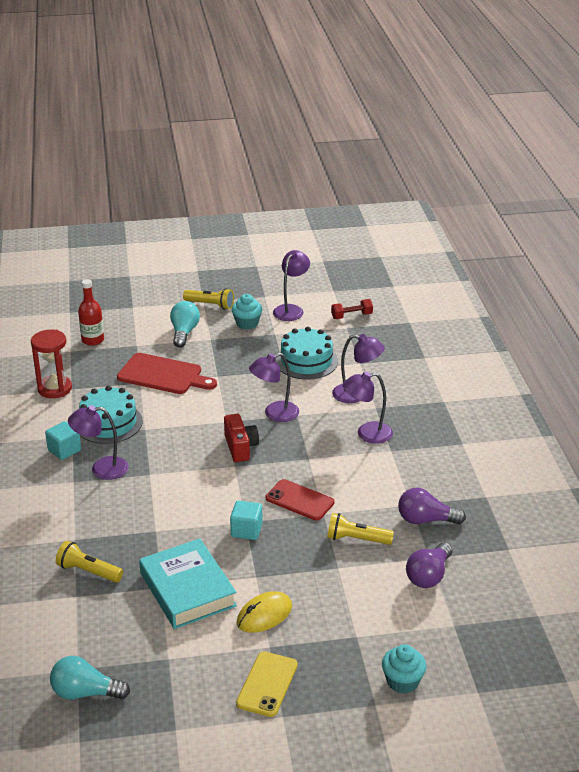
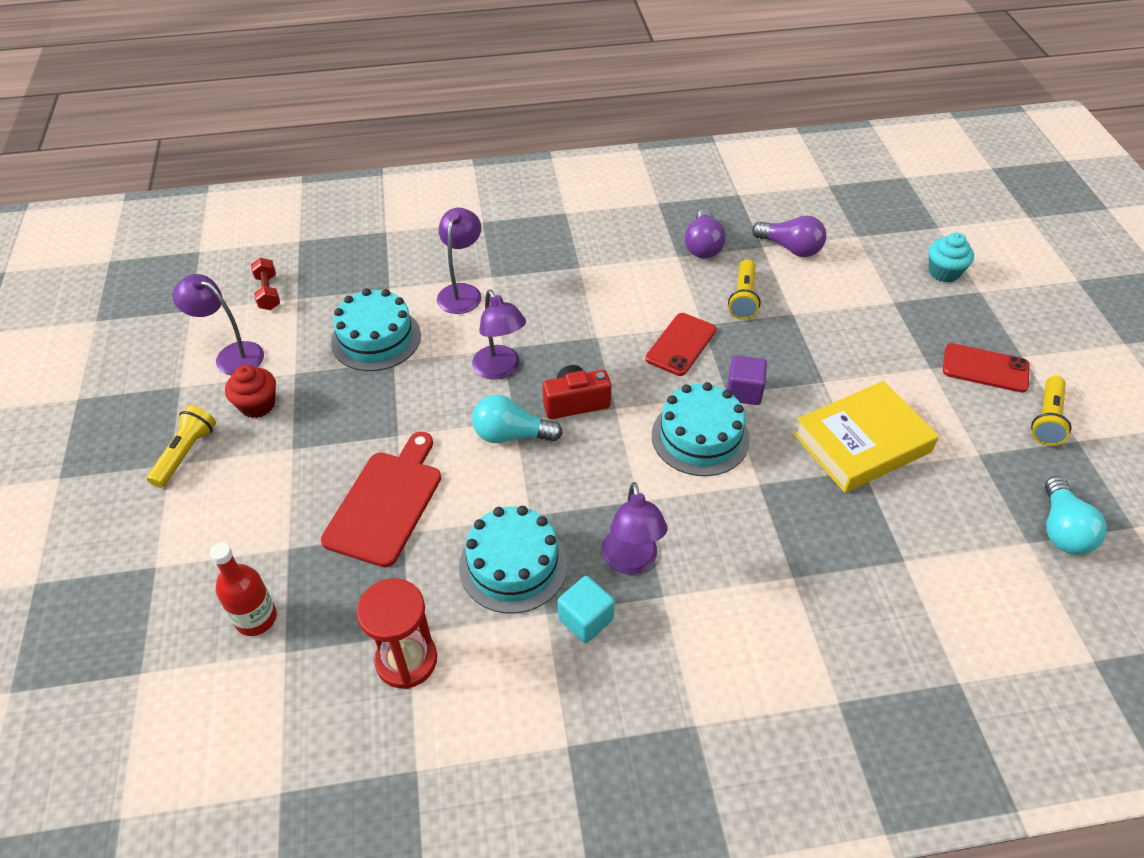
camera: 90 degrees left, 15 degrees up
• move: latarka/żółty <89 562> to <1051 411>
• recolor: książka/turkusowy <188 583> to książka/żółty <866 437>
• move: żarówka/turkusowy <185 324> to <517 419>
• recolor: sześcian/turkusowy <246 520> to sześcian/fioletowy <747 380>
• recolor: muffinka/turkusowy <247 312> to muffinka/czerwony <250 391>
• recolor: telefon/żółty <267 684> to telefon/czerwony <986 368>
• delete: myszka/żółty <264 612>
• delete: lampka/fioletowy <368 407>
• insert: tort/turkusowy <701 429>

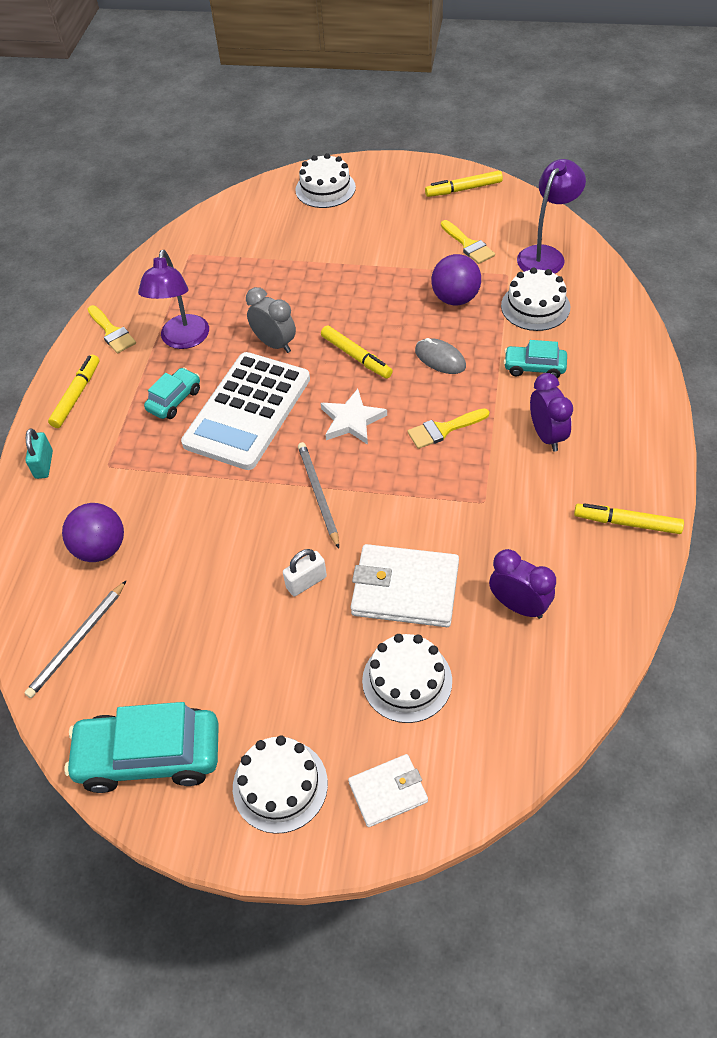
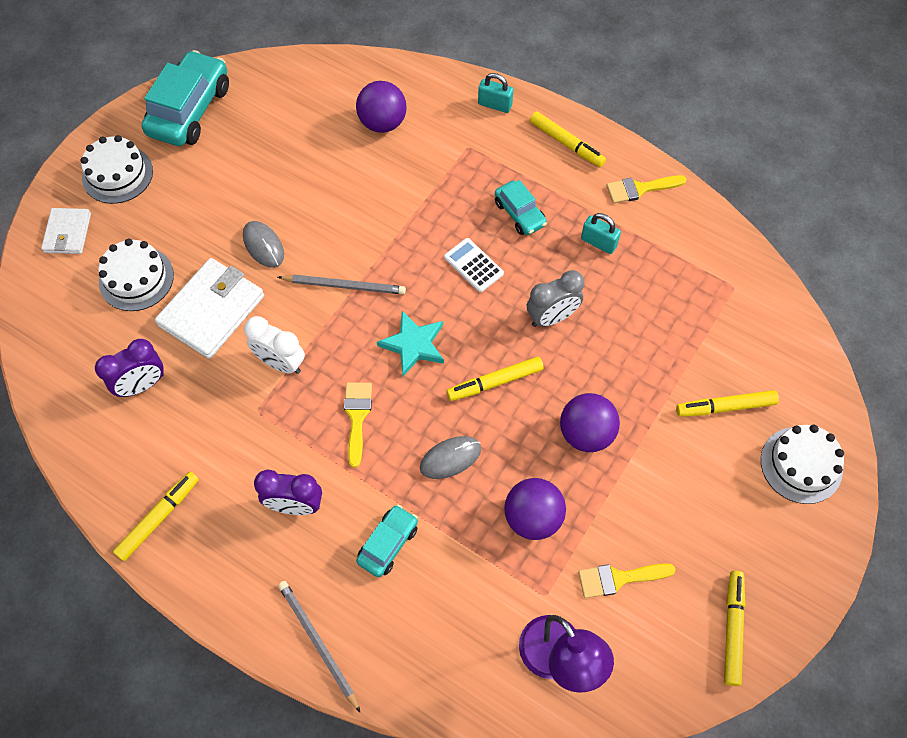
camera: 110 degrees right, 10 degrees up
• move: ołówek/szary <75 639> to <319 647>
• replace: lampka/fioletowy <173 299> to kłódka/turkusowy <601 233>
• resize: kalkulator/biały <245 411> = <474 265> x0.42
• replace: kłódka/biały <305 572> to myszka/szary <263 244>
• recolor: gwiazda/biały <354 417> to gwiazda/turkusowy <410 343>
• delete: tort/biały <535 299>
• insert: budzik/biały <274 345>
• insert: piłka/fioletowy <590 422>
• insert: flamaster/żółty <727 403>

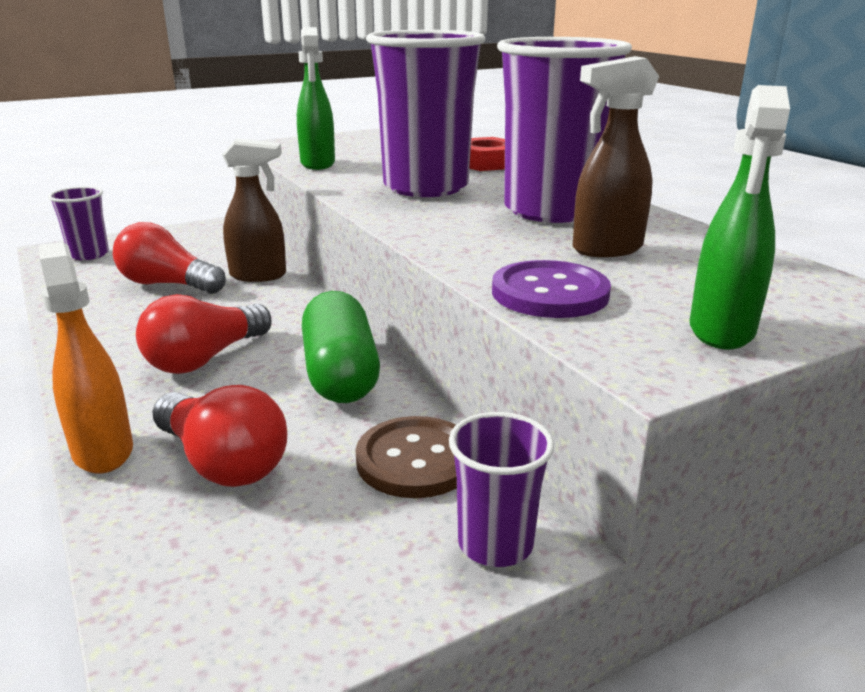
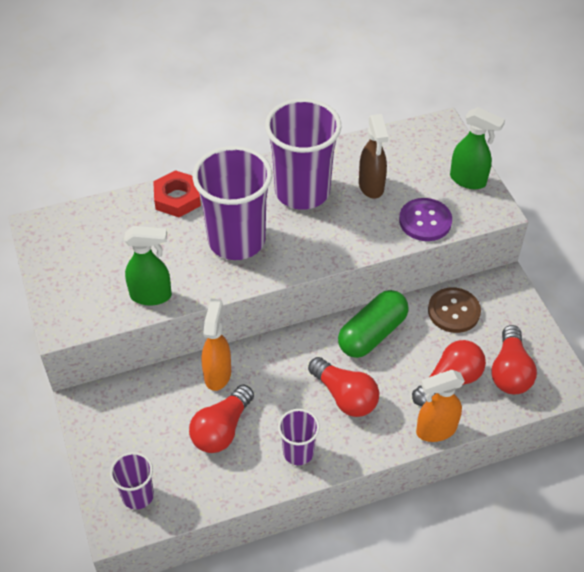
camera: 80 degrees left, 25 degrees up
• recolor: spryskiwacz/brązowy <254 210> to spryskiwacz/pomarańczowy <216 345>
• rotate: kapsułka/zielony <341 347> = <373 324> 45 degrees counterclockwise
• move: szklanka/fioletowy <501 489> to <299 437>
• insert: żarówka/czerwony <514 359>

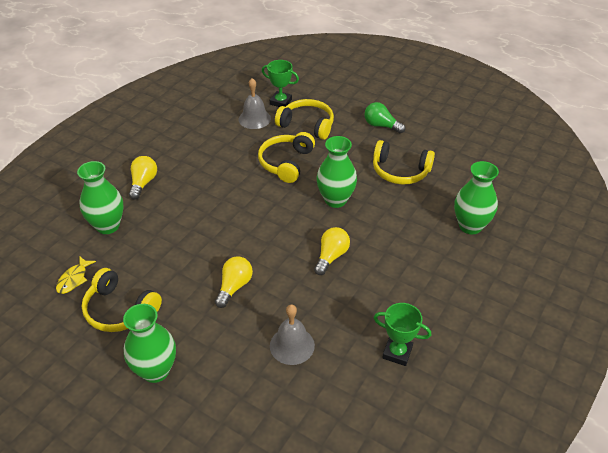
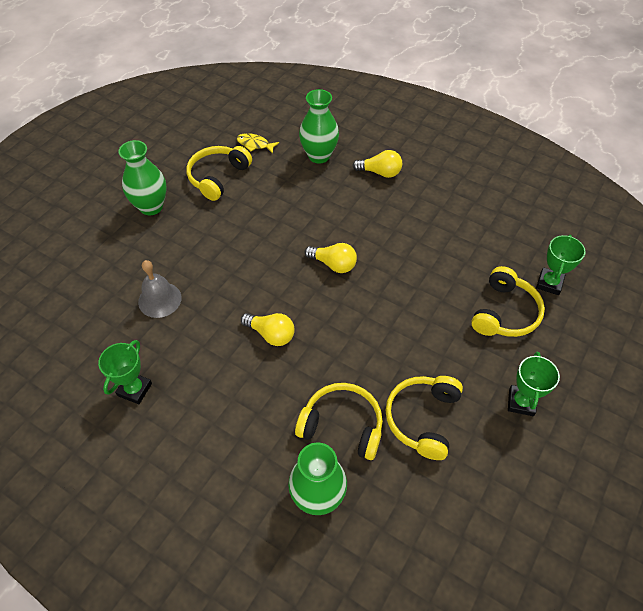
camera: 90 degrees right, 10 degrees up
• move: żarówka/żółty <234 282> to <330 258>
• delete: dzwonek/szary <254 103>
• move: słuchawki/żółty <286 157> to <339 421>
• delete: wazon/zielony <336 172>
• replace: żarówka/zielony <384 117> to puchar/zielony <534 384>

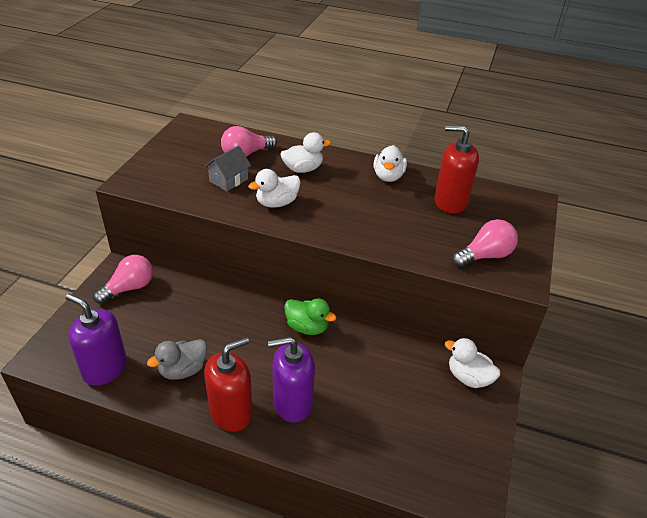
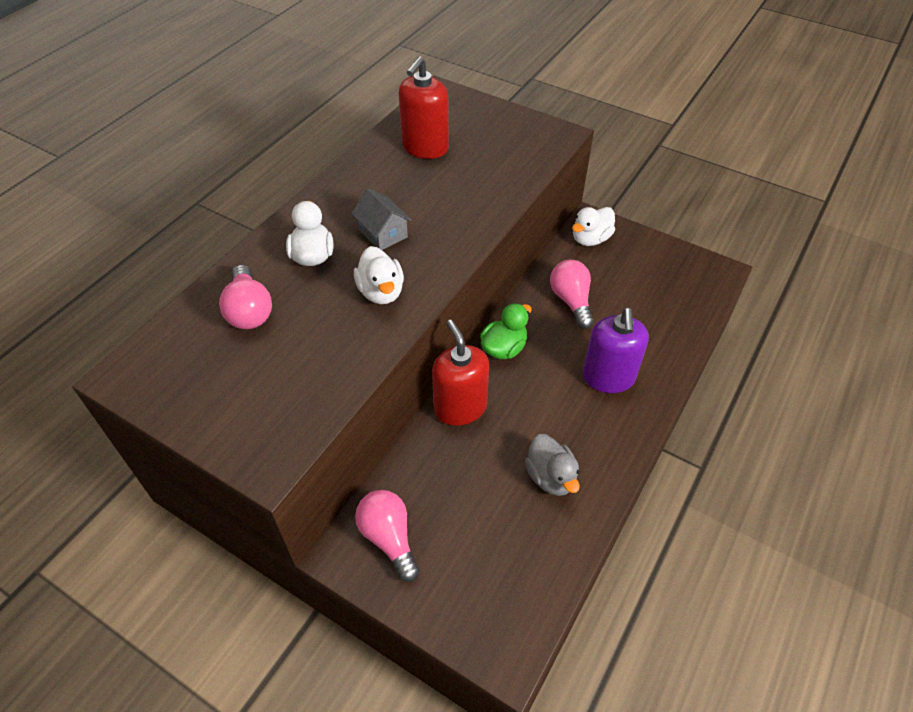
camera: 75 degrees left, 10 degrees up
• delete: dozownik mydła/fioletowy <96 340>
• move: domek/szary <227 168> to <381 219>
• move: dozownik mydła/czerwony <228 384> to <460 373>
• delete: kaczka/biały <390 163>
• move: żarówka/różowy <485 243> to <572 294>

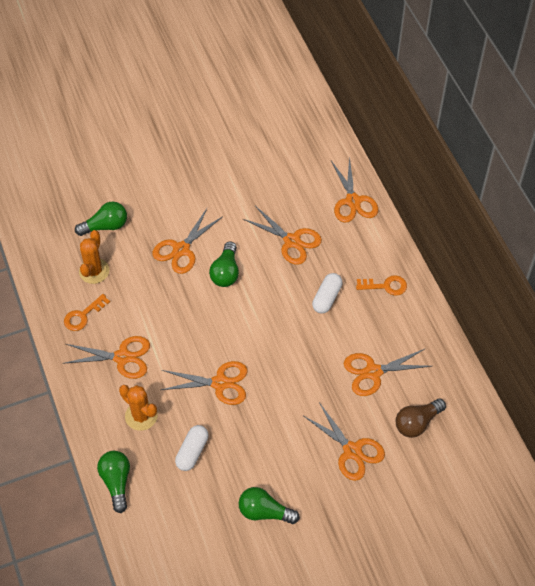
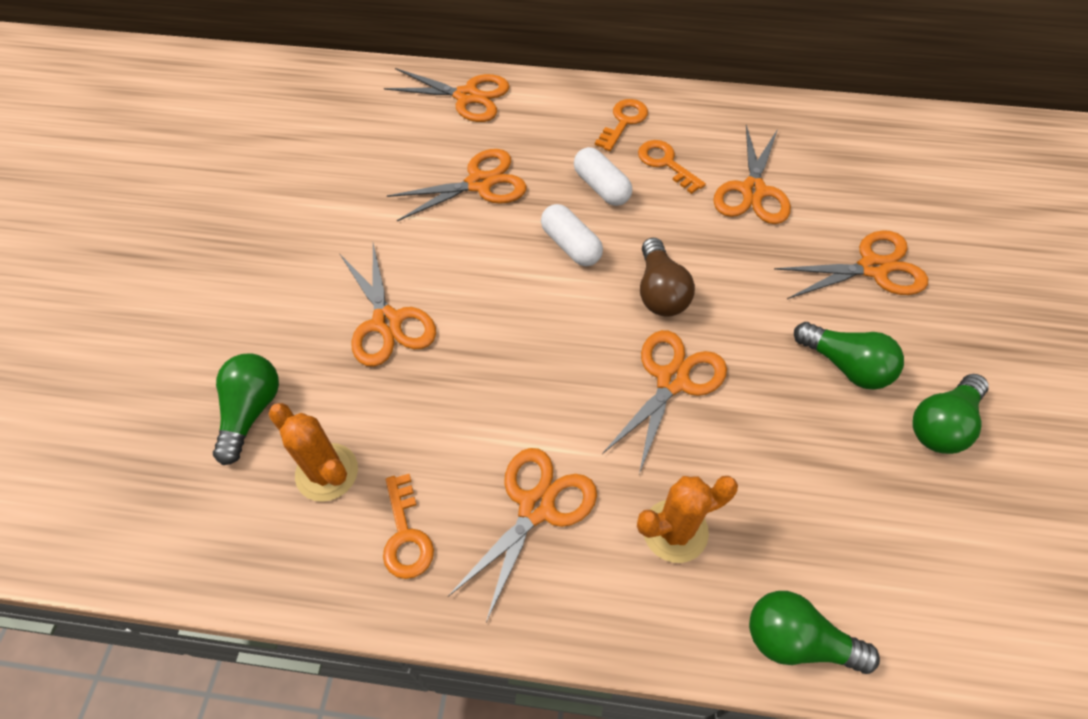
camera: 60 degrees left, 0 degrees up
• move: kapsułka/biały <192 448> to <572 235>
• move: żarówka/zielony <224 264> to <849 356>
• move: żarówka/brązowy <421 418> to <667 277>
• insert: klucz/pomarańczowy <672 167>

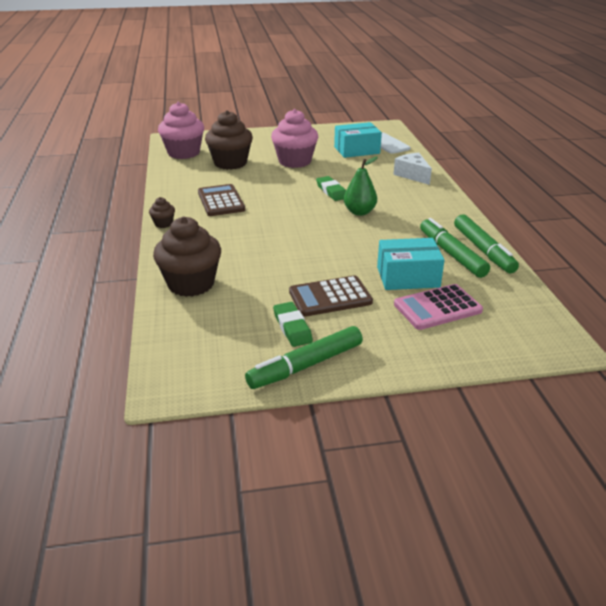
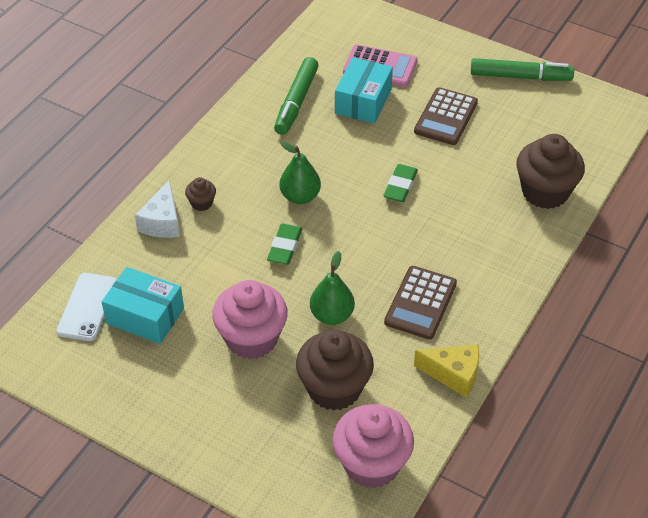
camera: 140 degrees left, 15 degrees up
• move: muffinka/brązowy <162 212> to <200 194>
• move: gumka do mazania/zielony <293 324> to <400 183>
• rotate: kalkulator/brązowy <331 296> = <446 116> 90 degrees clockwise
• rotate: pudełko/turkusowy <411 264> = <364 90> 75 degrees clockwise
• delete: flamaster/zielony <486 243>
• insert: gruszka/zielony <332 288>
• insert: ser/żółty <446 371>

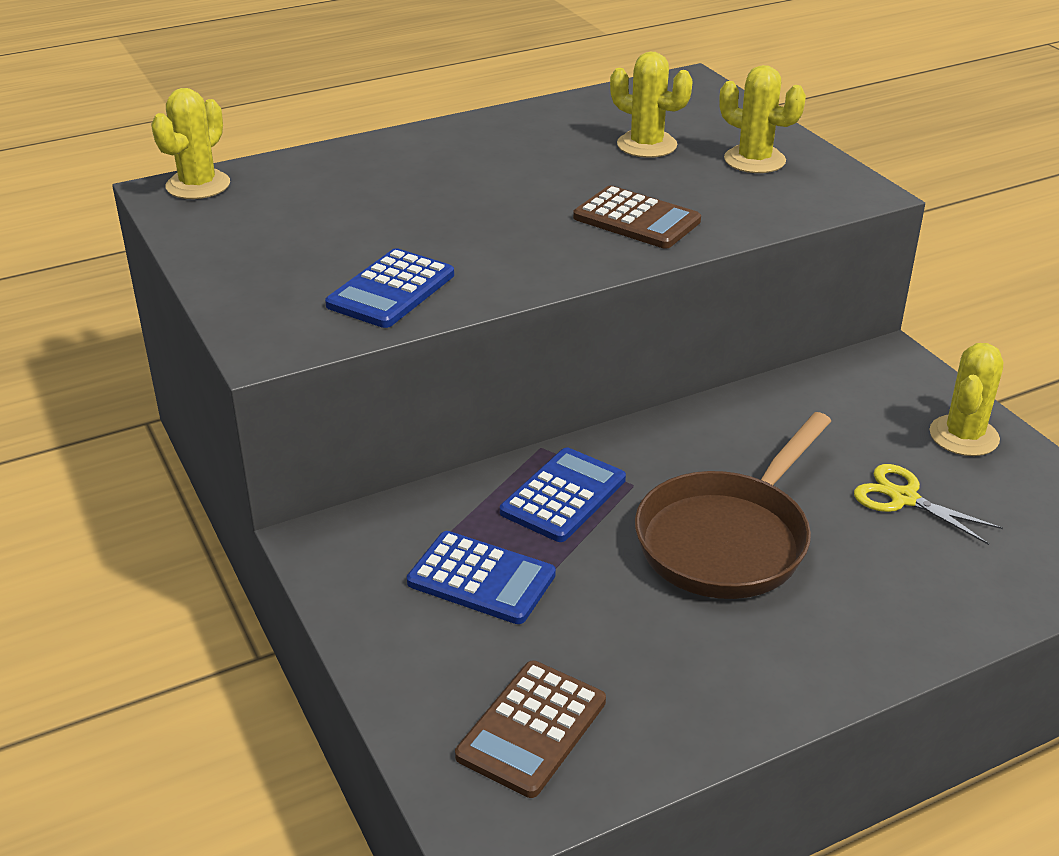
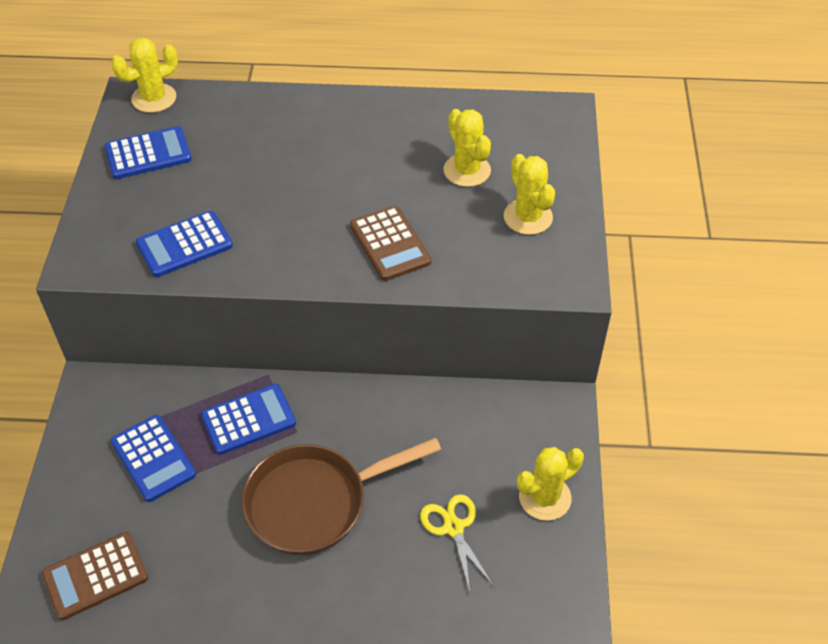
camera: 30 degrees right, 15 degrees up
• insert: kalkulator/niebieski <148 152>

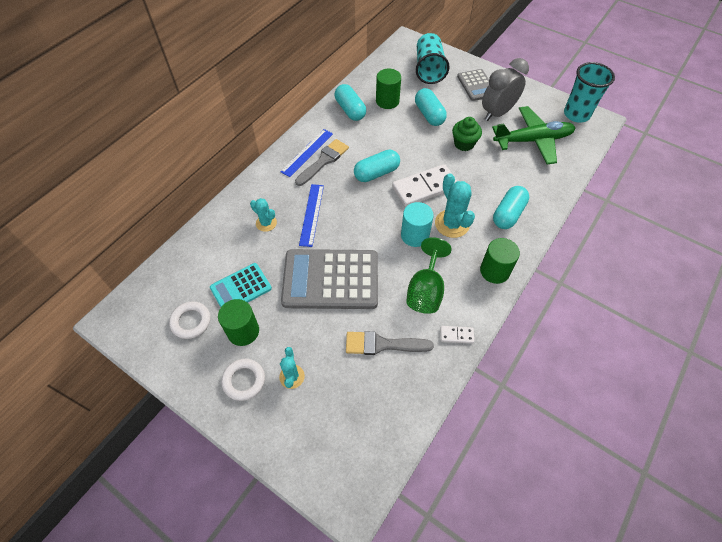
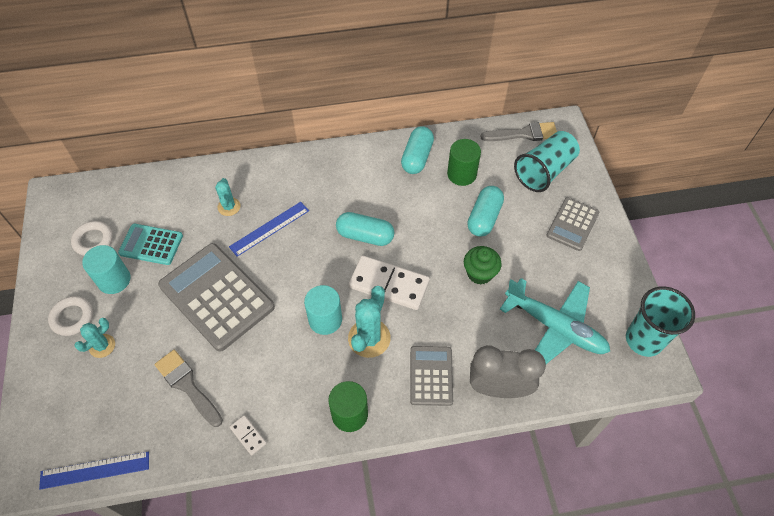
camera: 45 degrees right, 0 degrees up
• recolor: walec/zielony <238 322> to walec/turkusowy <106 269>
• move: linijka/niebieski <306 153> to <94 471>
• move: pędzel/szary <322 162> to <519 131>
• delete: kielich/zielony <429 275>
• move: budzik/szary <505 89> to <508 371>
• recolor: samolot/zielony <533 135> to samolot/turkusowy <555 321>
• replace: kapsułka/turkusowy <511 207> to kalkulator/szary <431 376>

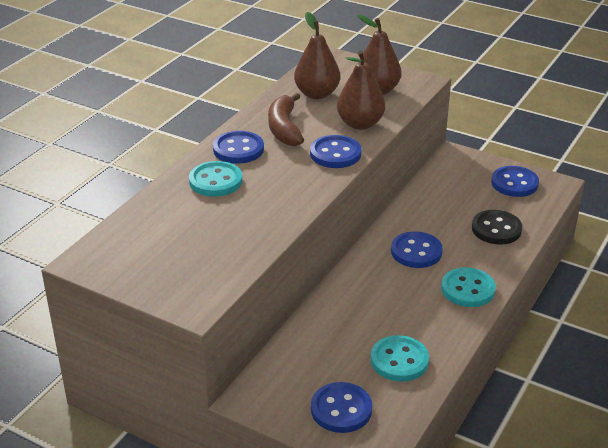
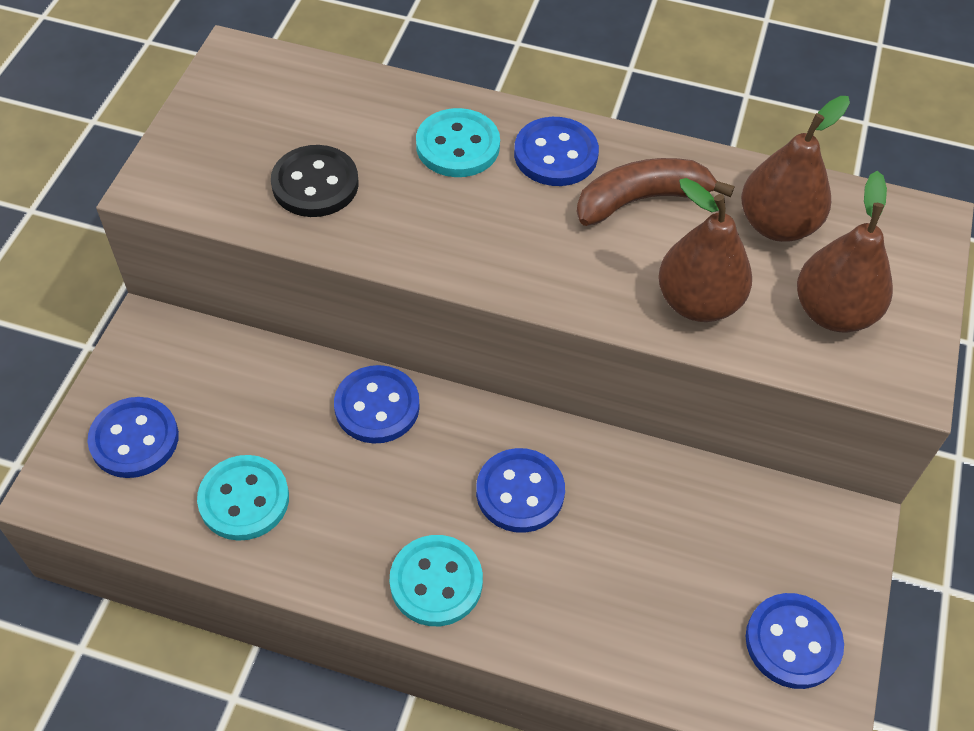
camera: 75 degrees right, 20 degrees up
• move: guzik/niebieski <335 151> to <377 404>
• move: guzik/czarny <497 227> to <314 181>

